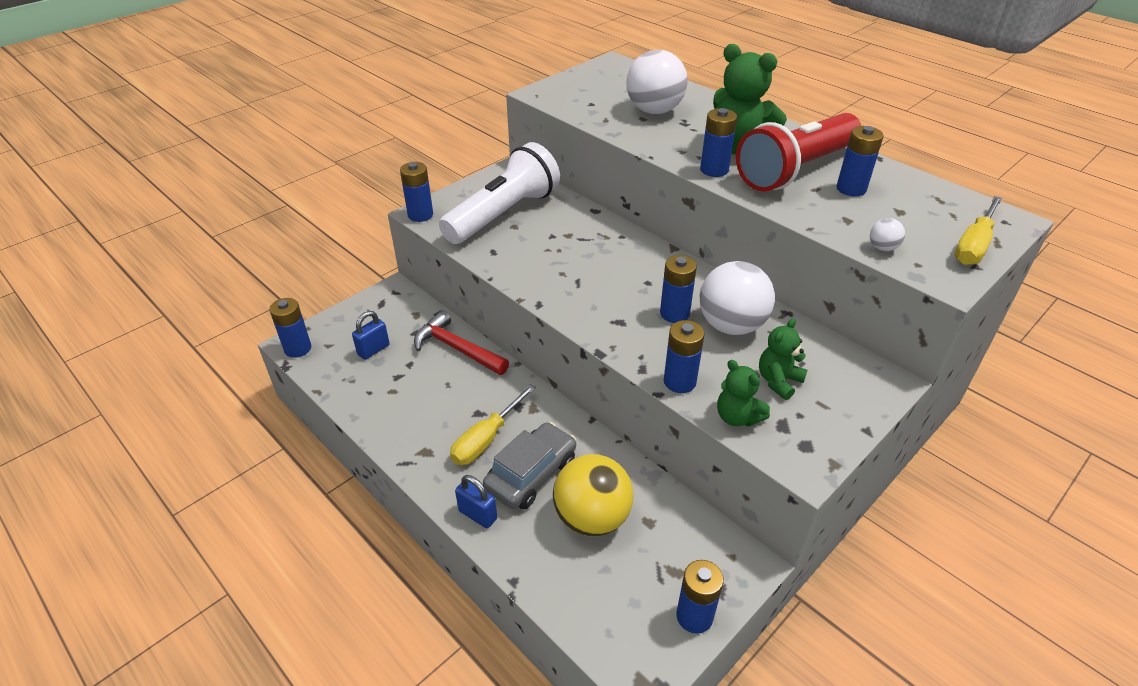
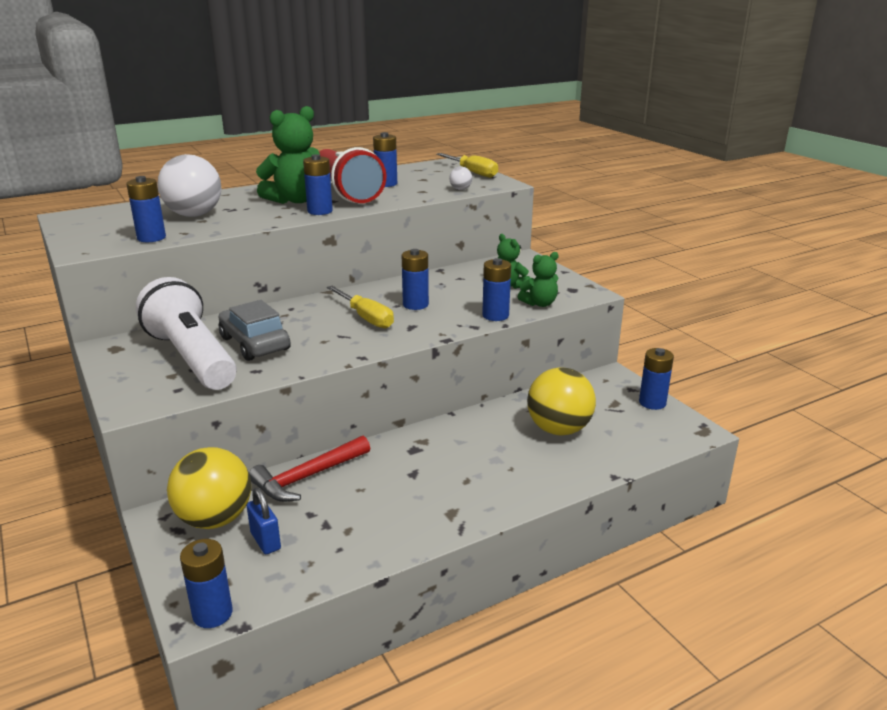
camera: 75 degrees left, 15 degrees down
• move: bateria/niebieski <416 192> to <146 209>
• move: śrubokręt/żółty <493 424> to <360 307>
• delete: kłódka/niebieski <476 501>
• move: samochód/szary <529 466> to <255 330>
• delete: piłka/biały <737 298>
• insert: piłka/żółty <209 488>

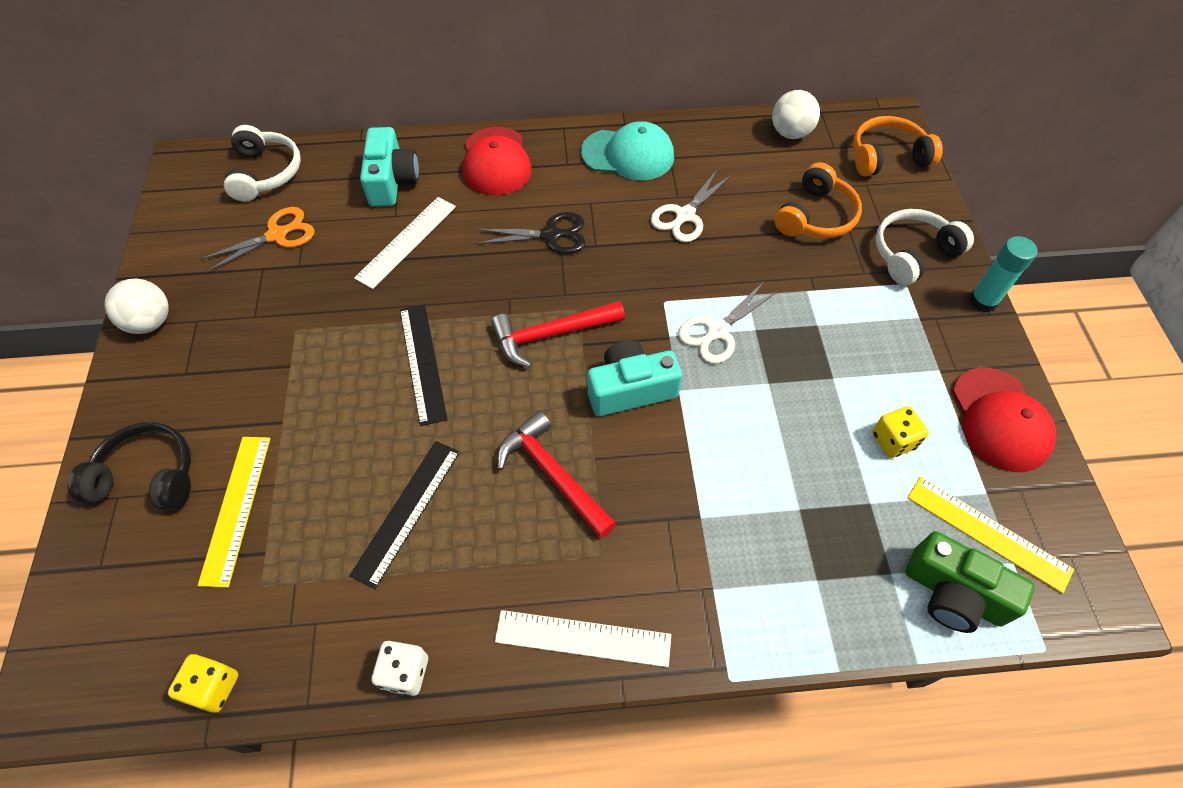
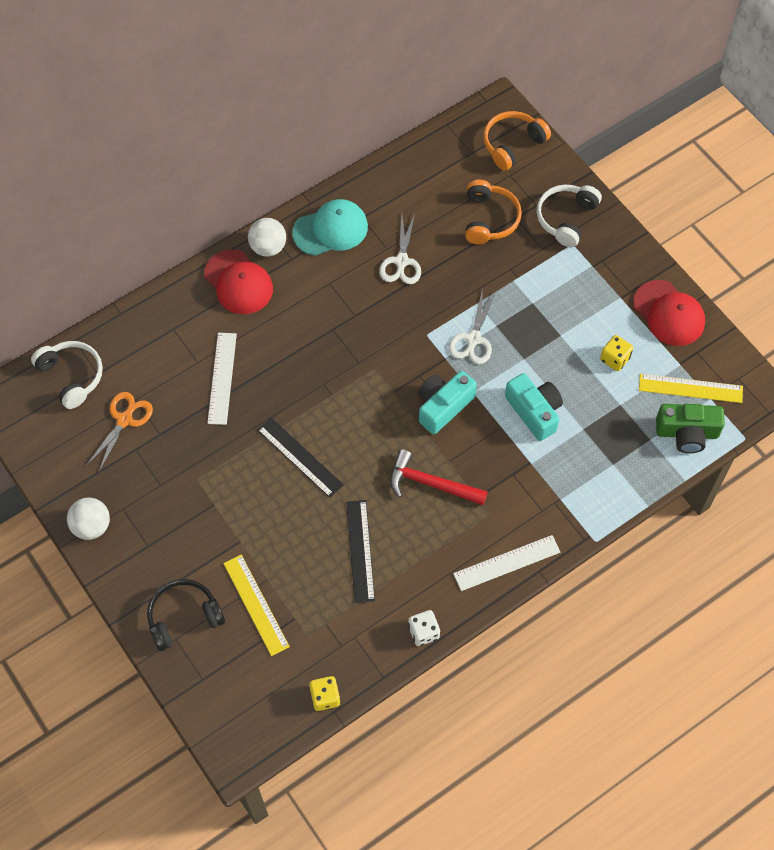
camera: 30 degrees left, 5 degrees up
• move: aparat fotograficzny/turkusowy <389 167> to <534 407>
• delete: nożyczki/czarny <531 233>
• delete: młotek/czerwony <558 334>
• move: piłka/biały <796 114> to <267 237>
• delete: klej w sztyfcie/turkusowy <1003 274>

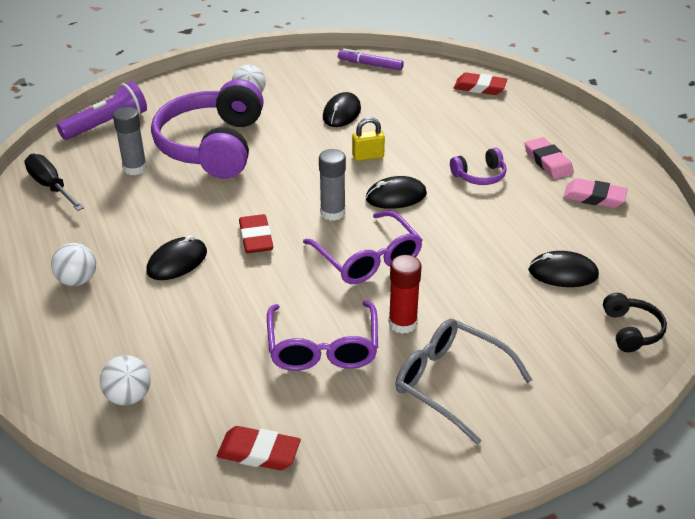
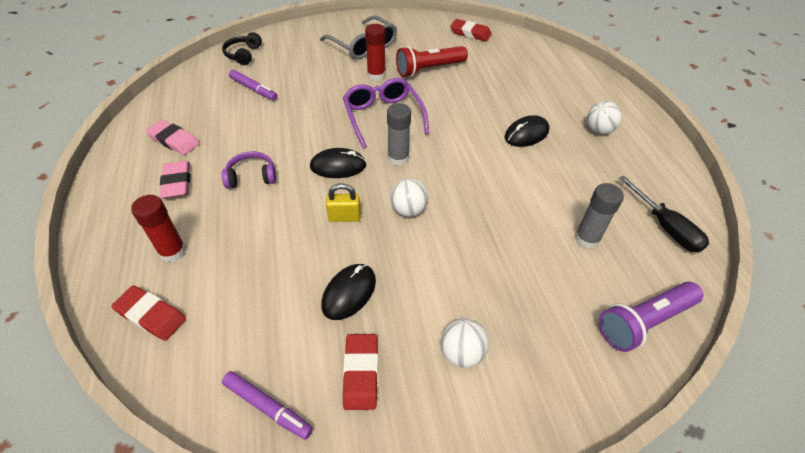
camera: 170 degrees left, 10 degrees up
• move: piłka/biały <125 380> to <409 197>
• delete: słuchawki/fioletowy <207 128>
• move: gumka do mazania/czerwony <256 233> to <360 372>
• replace: okulary/fioletowy <322 336> to latarka/czerwony <432 61>
• replace: myszka/czarny <563 269> to flamaster/fioletowy <253 85>
• insert: klej w sztyfcie/czerwony <158 228>

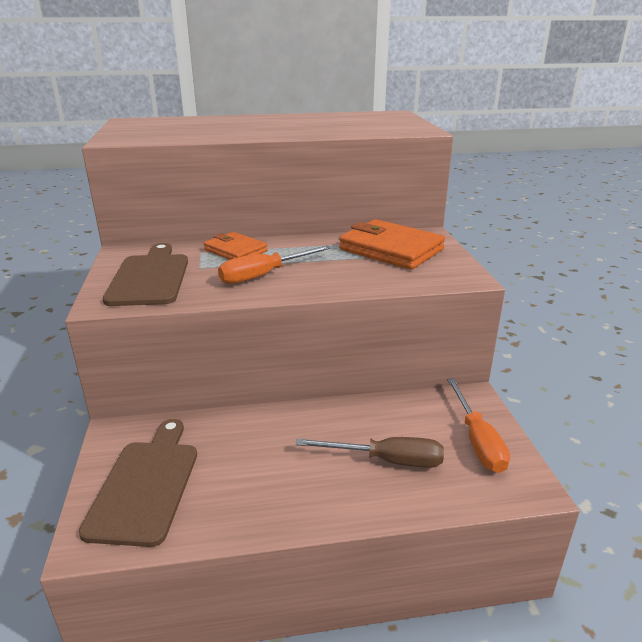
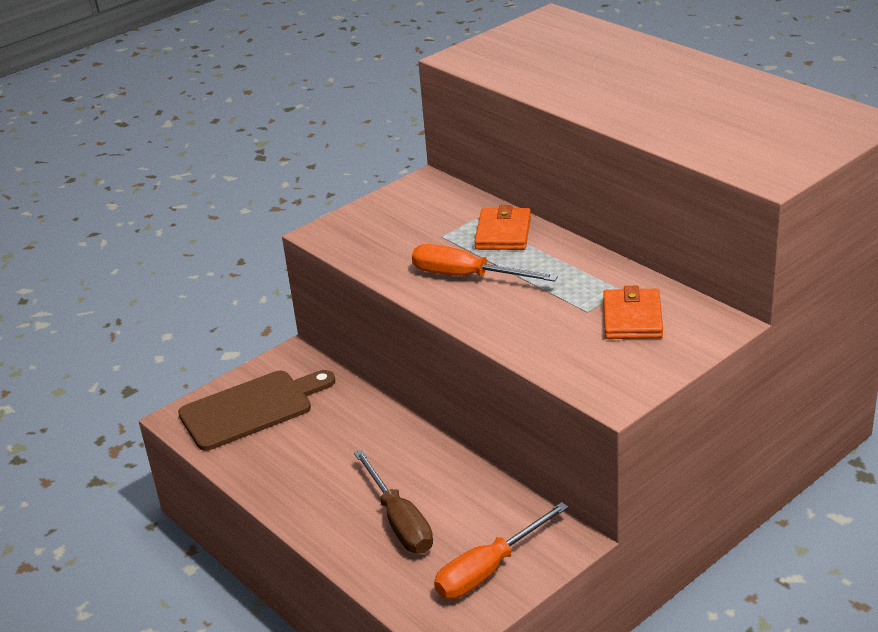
camera: 60 degrees right, 5 degrees up
• delete: deska do krojenia/brązowy <145 274>
• resize: portfel/pomarańczowy <392 244> = <633 312> x0.61

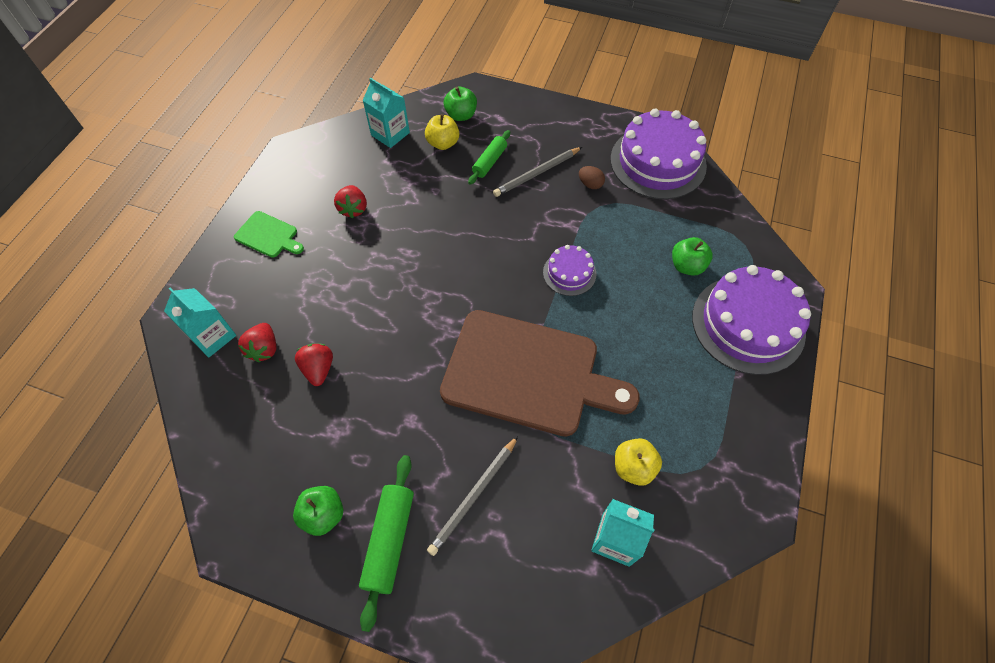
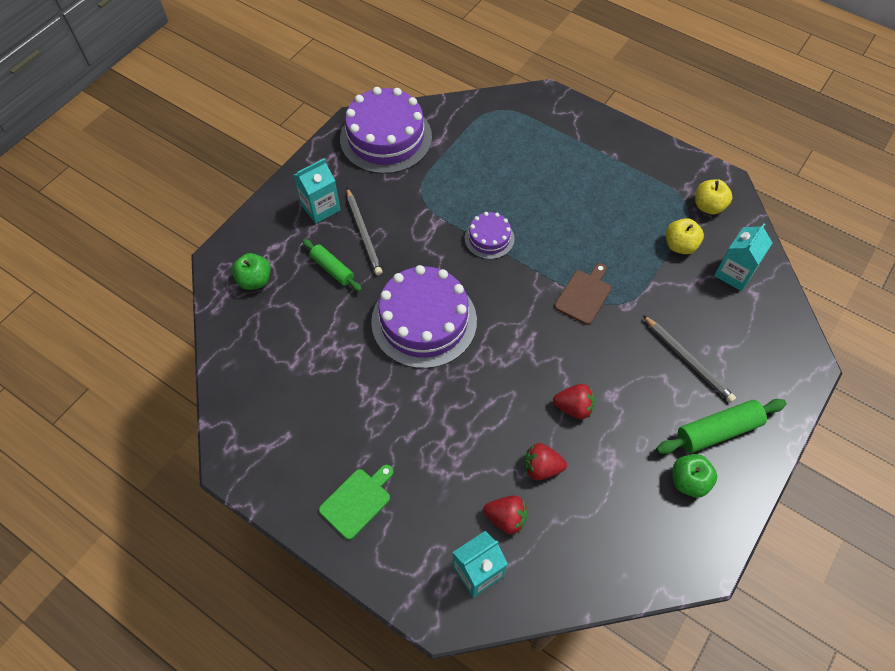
camera: 75 degrees left, 0 degrees up
• move: truskawka/czerwony <350 201> to <574 401>
• rotate: wałek do ciasta/zielony <386 543> = <721 426> 45 degrees counterclockwise
• move: karton mleka/turkusowy <386 112> to <317 191>
• move: jabłko/żółty <442 132> to <713 197>
• resize: deska do krojenia/brązowy <540 373> = <582 294> x0.42
• delete: jajko/brązowy <592 177>
• delete: jabłko/zielony <692 256>
• move: tort/fioletowy <751 320> to <424 317>

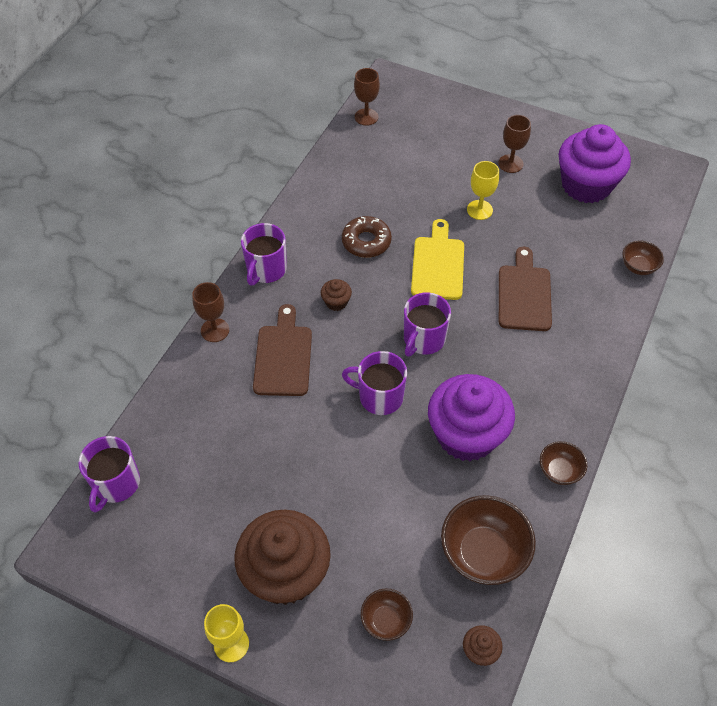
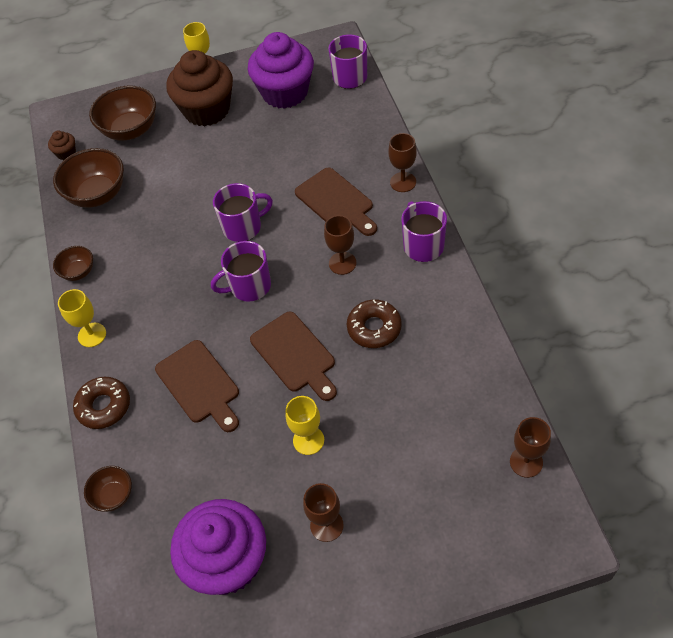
camera: 145 degrees right, 0 degrees up
• replace: muffinka/brązowy <336 295> to kielich/brązowy <340 245>
• resize: miska/brązowy <387 615> = <122 113> x1.84
• rotate: kubek/fioletowy <427 324> = <241 271> 105 degrees counterclockwise
• recolor: deska do krojenia/żółty <437 259> to deska do krojenia/brązowy <293 356>
• move: muffinka/fioletowy <471 417> to <281 70>
• insert: kielich/żółty <82 318>
• insert: donut/brązowy <101 403>

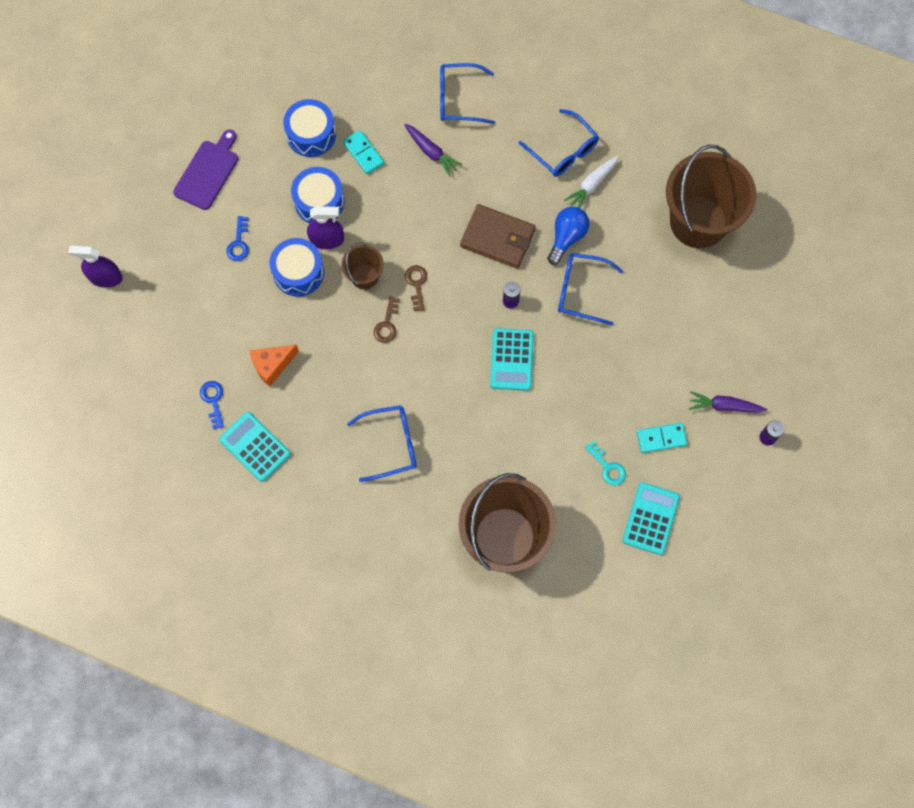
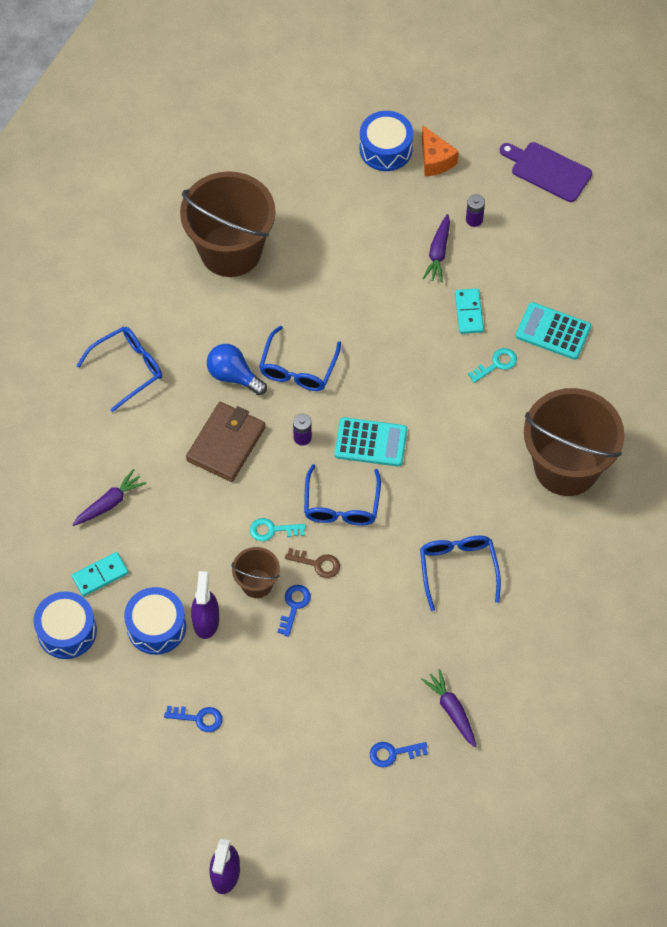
camera: 85 degrees left, 10 degrees down
• move: deska do krojenia/fioletowy <205 169> to <546 172>
• replace: kalkulator/turkusowy <255 447> to marchewka/fioletowy <449 708>
• move: ser/pomarańczowy <274 366> to <440 151>
• move: bęben/niebieski <296 267> to <386 141>
• recolor: klucz/brązowy <416 288> to klucz/turkusowy <278 529>
• move: okulary/niebieski <467 93> to <342 495>
• delete: marchewka/biały <591 182>
• insert: klucz/niebieski <294 611>

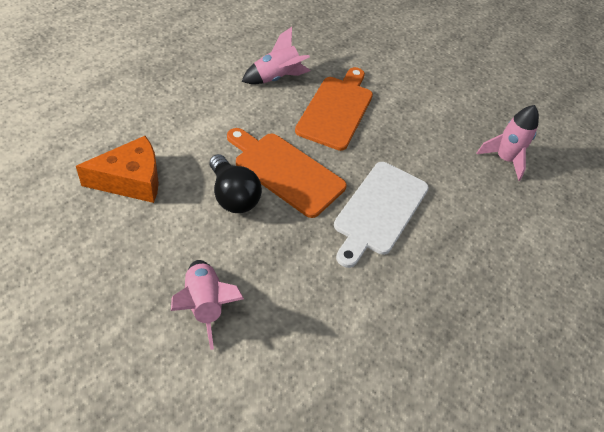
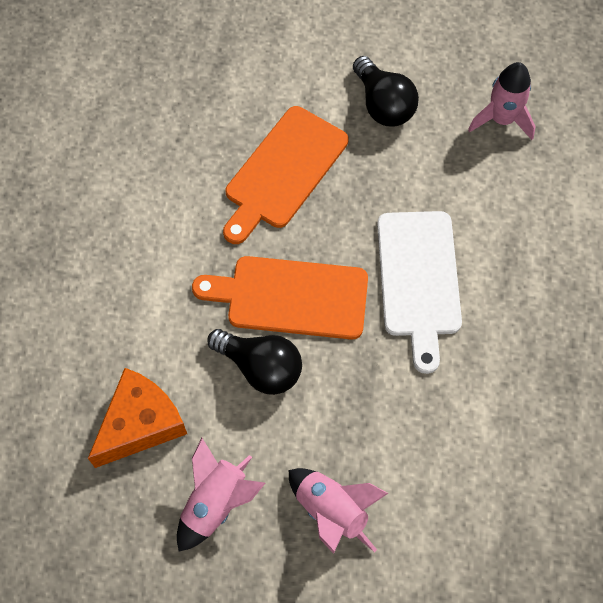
camera: 25 degrees left, 15 degrees up
• move: rakieta/różowy <275 55> to <221 494>
• rotate: deska do krojenia/pomarańczowy <334 109> = <285 175> 135 degrees counterclockwise
• insert: żarówka/czarny <386 91>

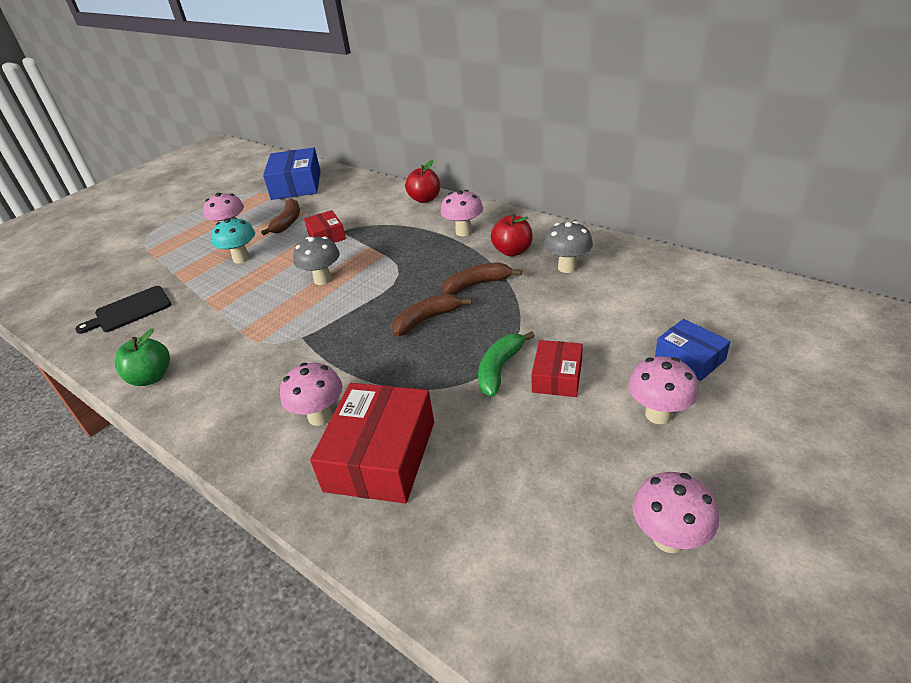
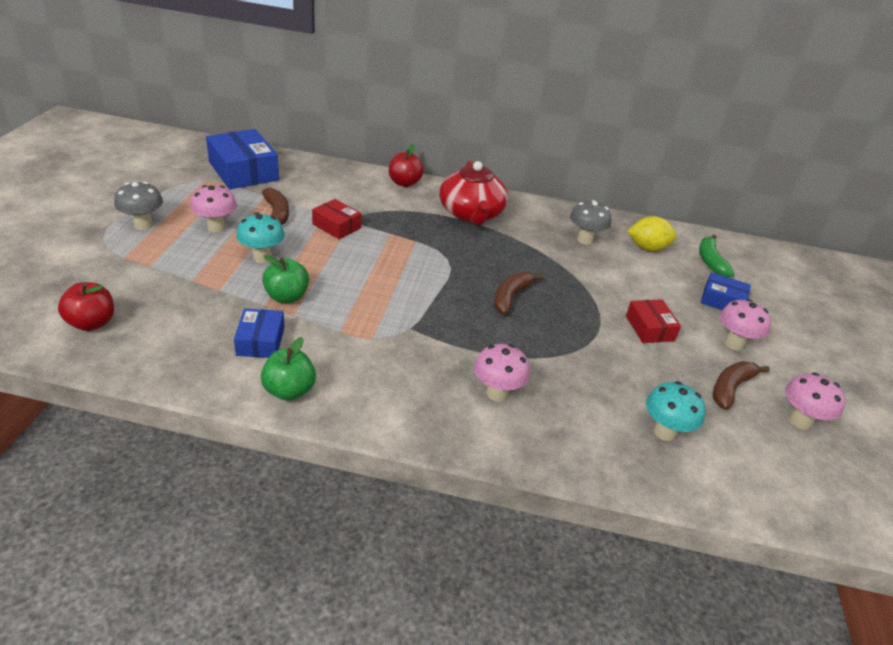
camera: 35 degrees left, 0 degrees up
• delete: deska do krojenia/czarny <123 310>
• move: grzyb/szary <316 260> to <138 206>
• delete: pudełko/czerwony <372 443>
• replace: grzyb/różowy <462 213> to imbryk/czerwony <473 193>
• move: banan/brązowy <482 278> to <741 385>
• move: banan/zielony <506 364> to <716 256>
• move: jabłko/czerwony <512 235> to <86 306>
• insert: pudełko/niebieski <259 333>
• insert: jabłko/zielony <285 279>
• insert: cytryna/żółty <652 233>
• insert: grzyb/turkusowy <676 411>

